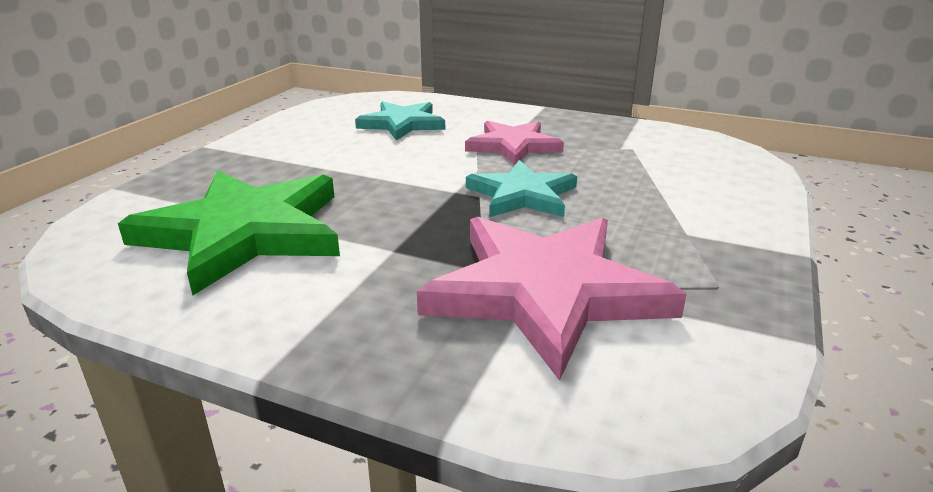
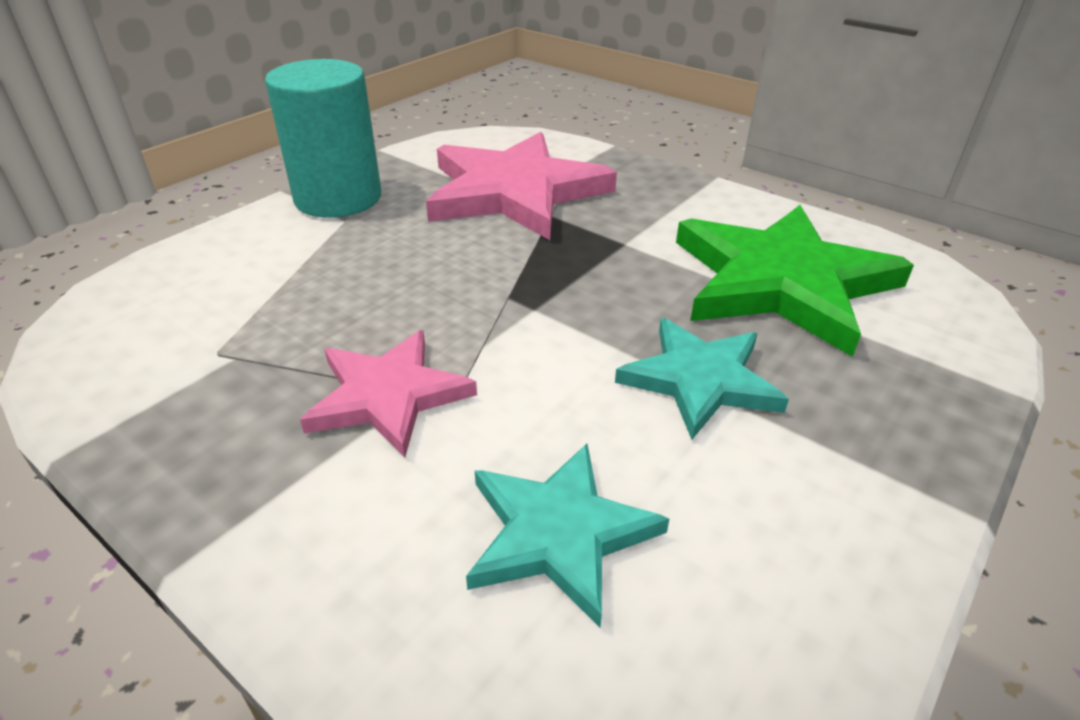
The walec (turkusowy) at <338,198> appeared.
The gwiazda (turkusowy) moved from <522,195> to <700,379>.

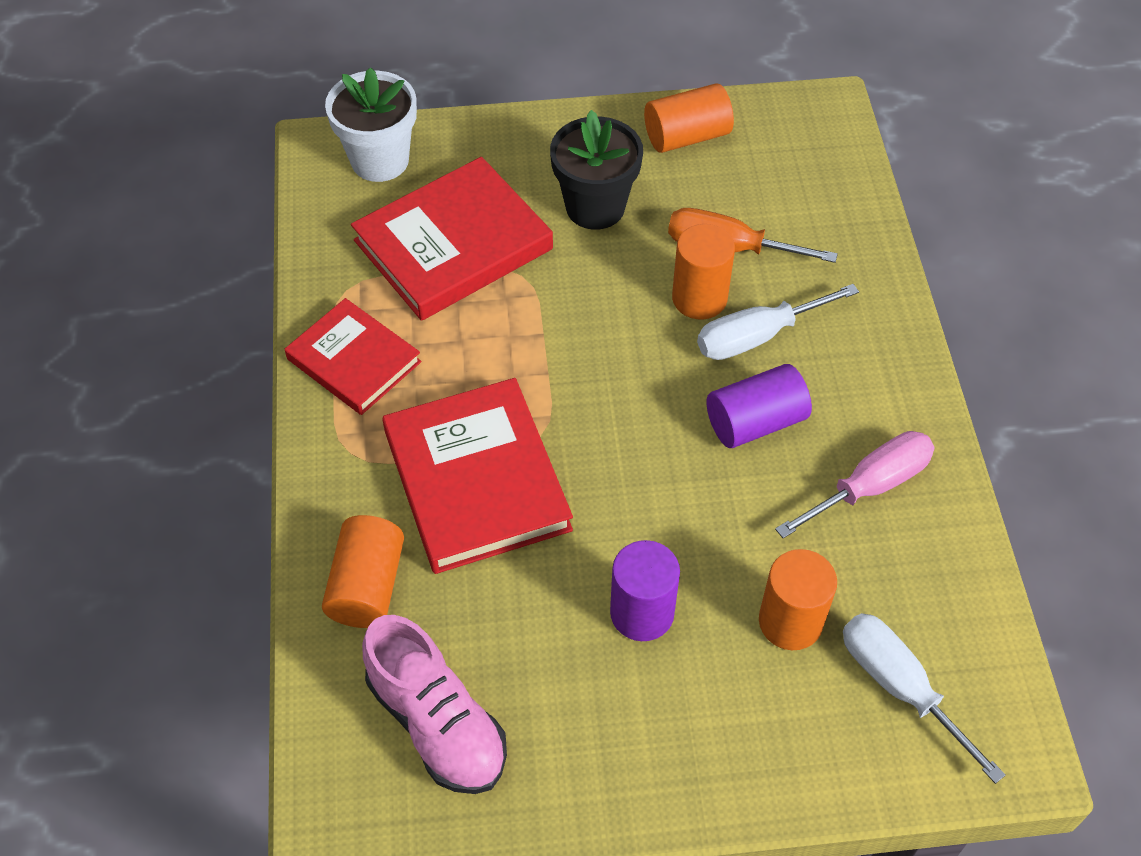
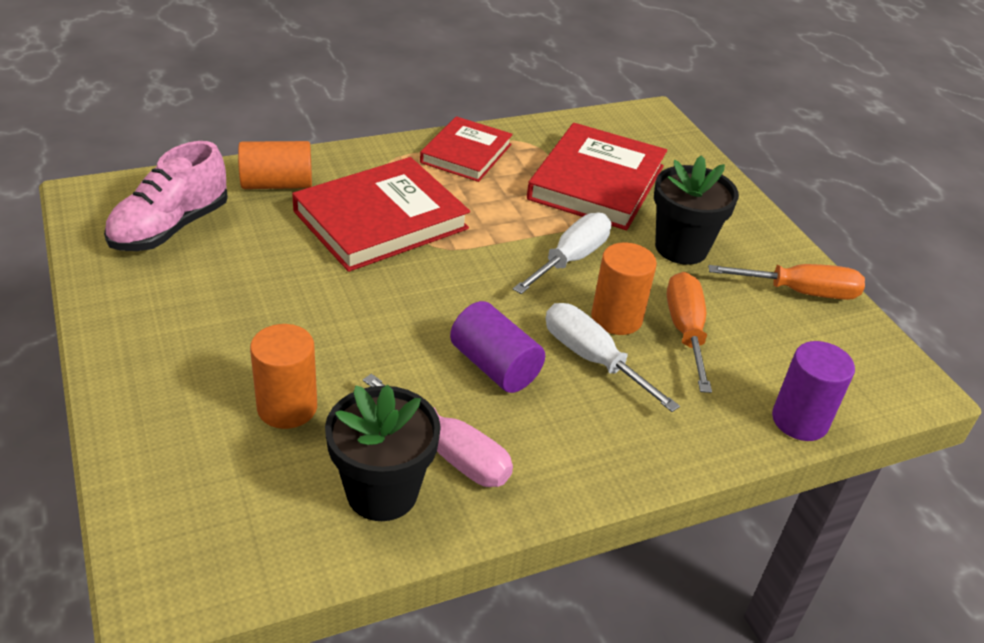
The doniczka (czarny) at <382,492> appeared.
The śrubokręt (biały) moved from <899,686> to <571,259>.
The książka (czerwony) at <453,245> turned 75 degrees clockwise.
The walec (pomarańczowy) at <686,136> was replaced by the śrubokręt (pomarańczowy) at <800,292>.
The walec (fioletowy) moved from <642,613> to <799,420>.
The doniczka (biały) at <380,160> disappeared.

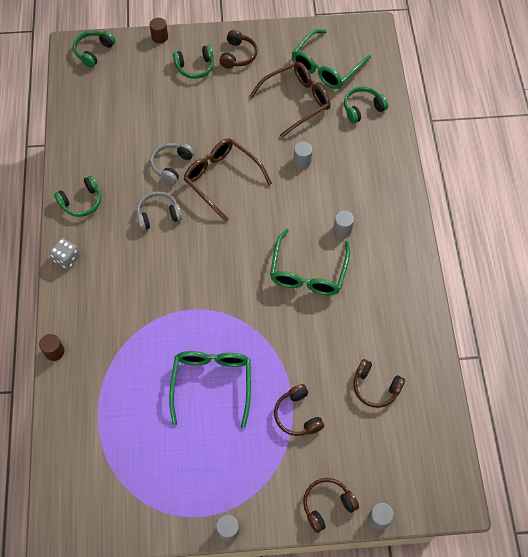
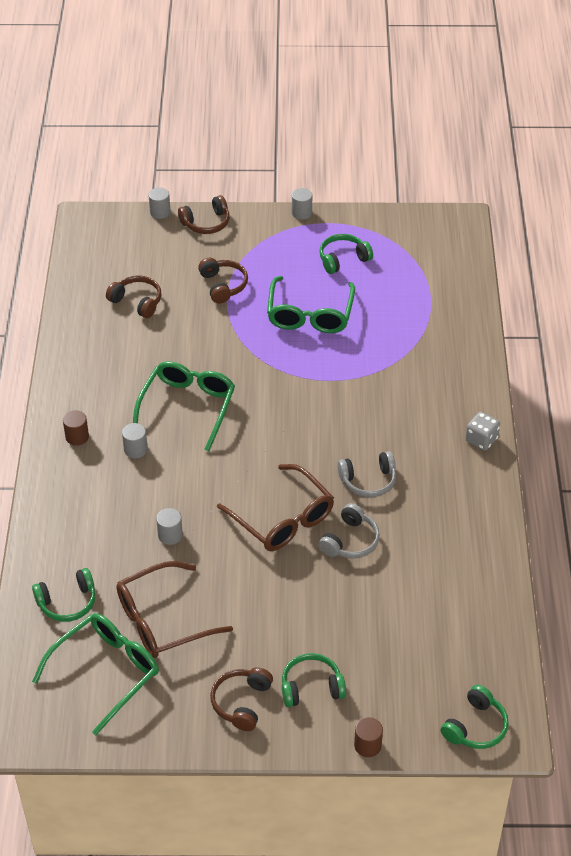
The walec (brązowy) moved from <54,351> to <77,437>.
The słuchawki (zielony) moved from <81,202> to <343,259>.

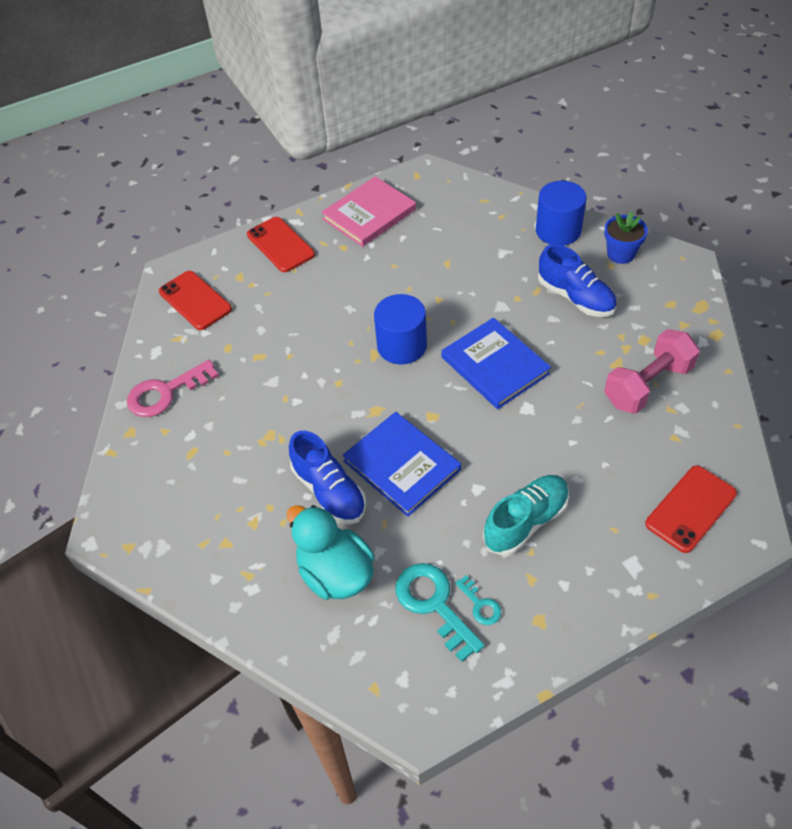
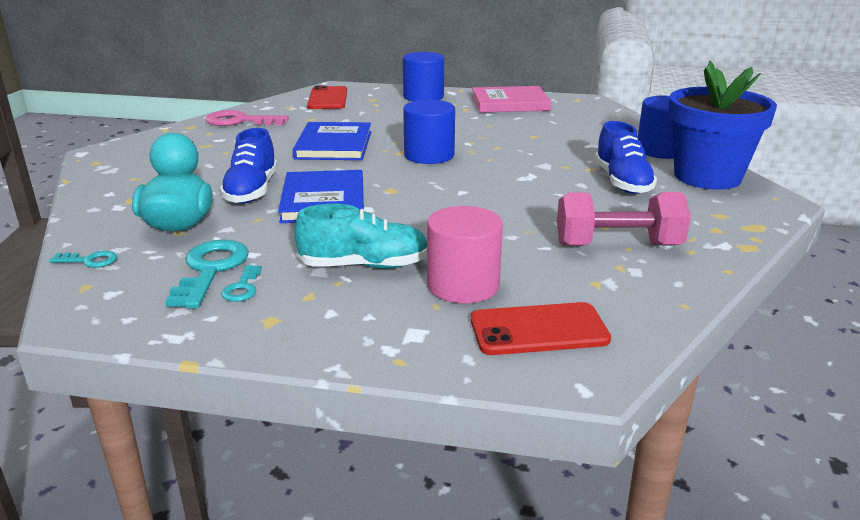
The klucz (turkusowy) at <89,261> appeared.
The książka (niebieski) moved from <495,365> to <334,145>.
The telefon (czerwony) at <280,245> was replaced by the walec (niebieski) at <423,97>.
The walec (różowy) at <463,285> appeared.
The doniczka (niebieski) at <621,254> changed to 2.03 times the size.

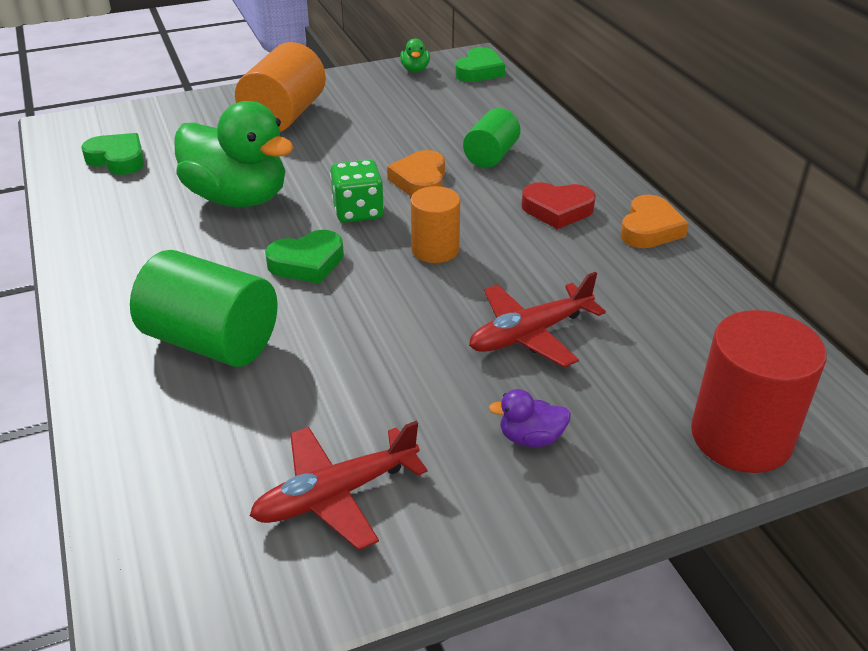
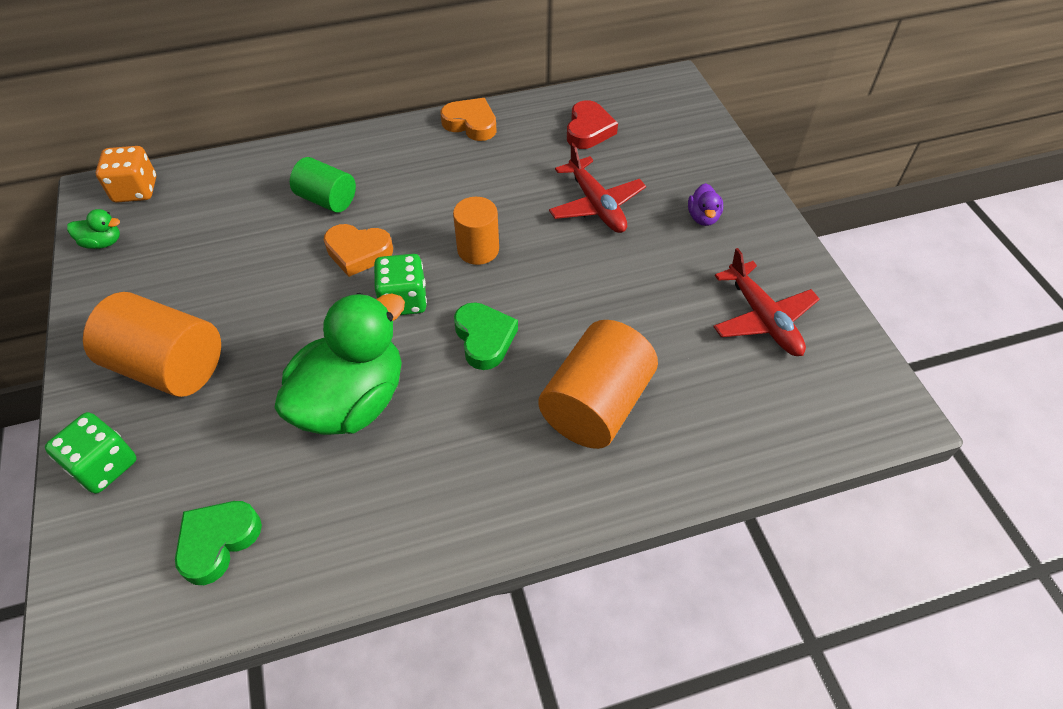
The kostka do gry (zielony) at <104,466> appeared.
The serce (zielony) at <479,71> was replaced by the kostka do gry (pomarańczowy) at <135,190>.
The walec (zielony) at <211,342> became the walec (pomarańczowy) at <596,405>.
The serce (czerwony) moved from <557,210> to <588,130>.
The walec (czerwony) at <741,436> disappeared.

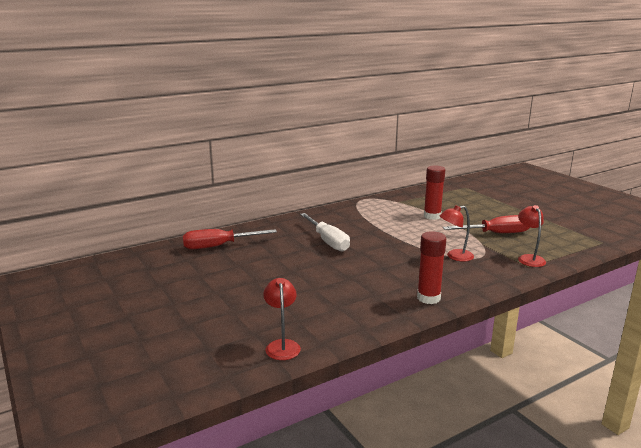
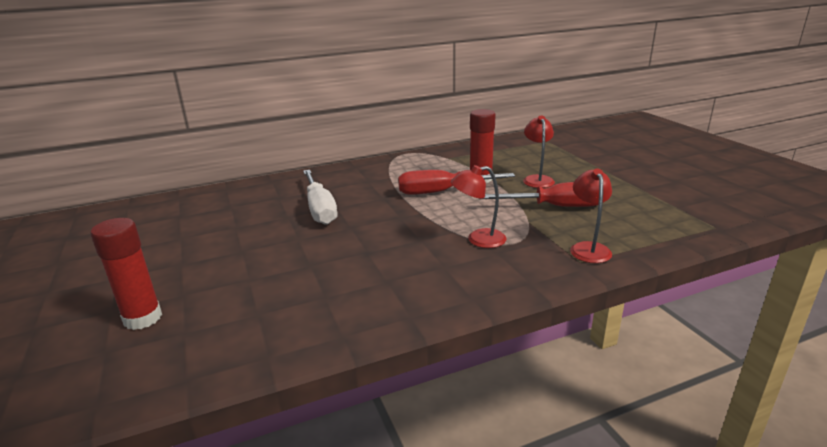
The klej w sztyfcie (czerwony) moved from <428,298> to <143,318>.
The śrubokręt (czerwony) moved from <218,246> to <441,192>.
The lampka (czerwony) moved from <282,345> to <537,179>.

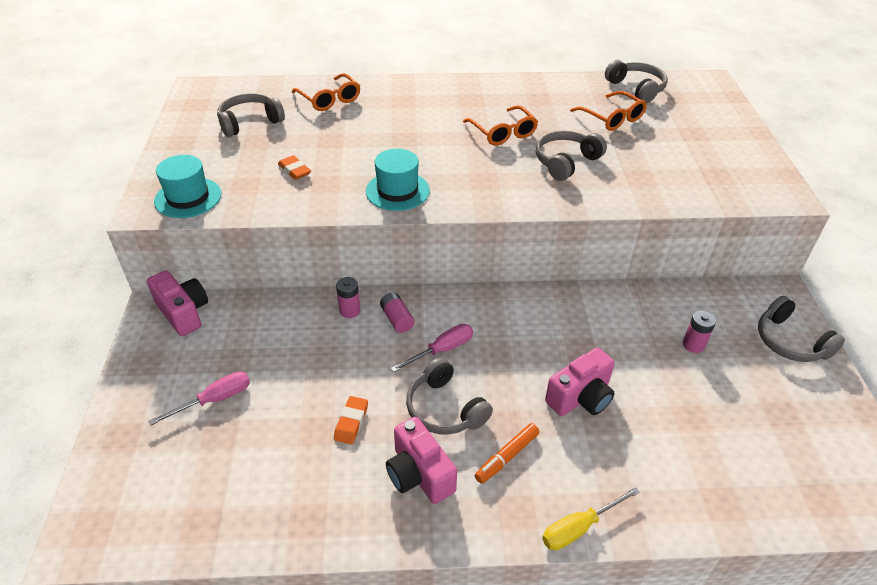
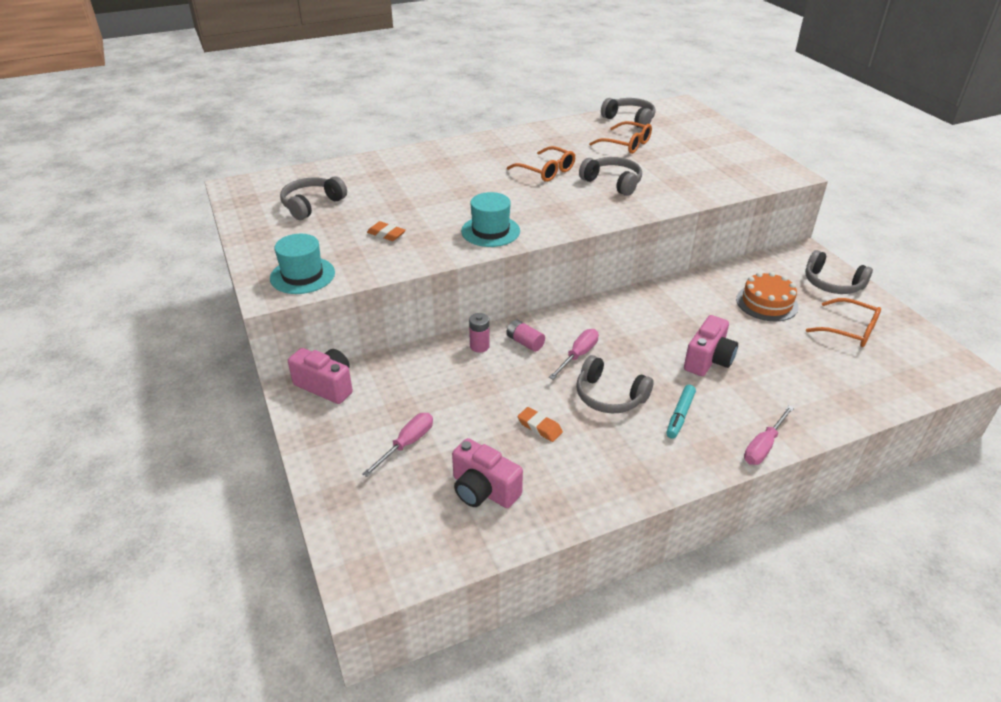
The aparat fotograficzny (różowy) moved from <419,474> to <483,490>.
The gumka do mazania (pomarańczowy) at <351,422> turned 45 degrees counterclockwise.
The słuchawki (szary) at <566,162> turned 105 degrees clockwise.
The flamaster (pomarańczowy) at <507,457> became the flamaster (turkusowy) at <680,415>.
The bateria (różowy) at <693,345> was replaced by the tort (pomarańczowy) at <767,303>.
The śrubokręt (żółty) at <579,528> became the śrubokręt (różowy) at <763,446>.
The okulary (pomarańczowy) moved from <329,99> to <849,330>.

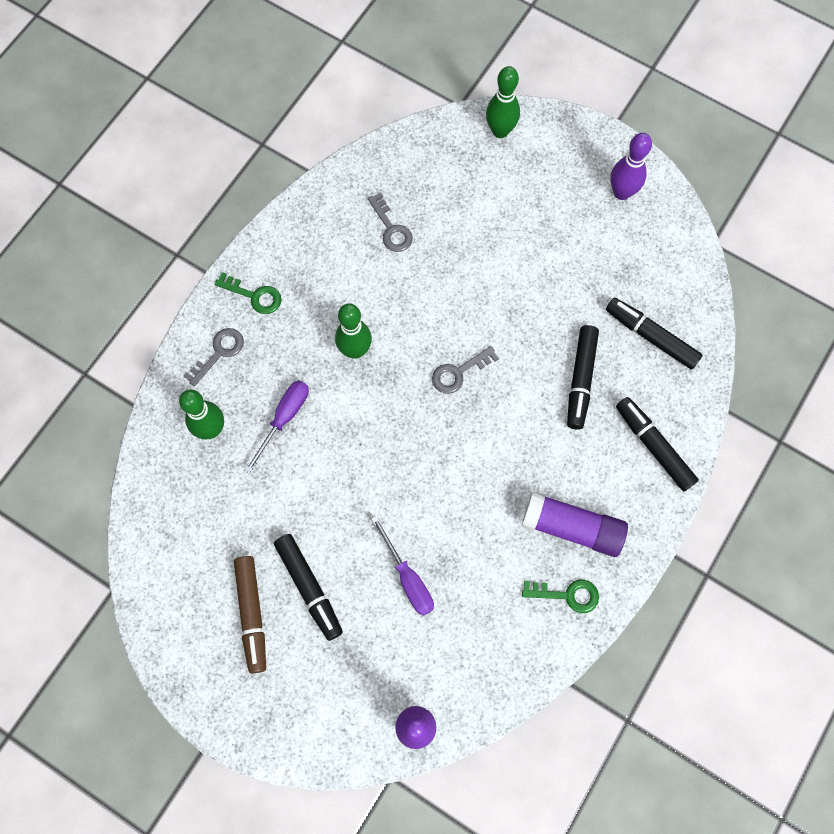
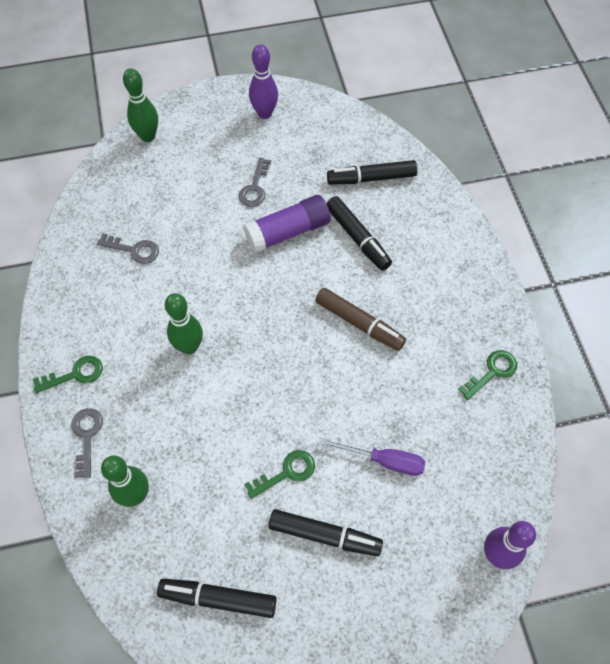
The flamaster (czarny) moved from <653,446> to <218,598>.
The klucz (szary) moved from <459,372> to <255,187>.
The klej w sztyfcie (fioletowy) moved from <572,527> to <288,232>.
The klucz (zielony) at <286,472> appeared.
The flamaster (brązowy) moved from <252,614> to <359,323>.
The śrubokręt (fioletowy) at <284,418> disappeared.

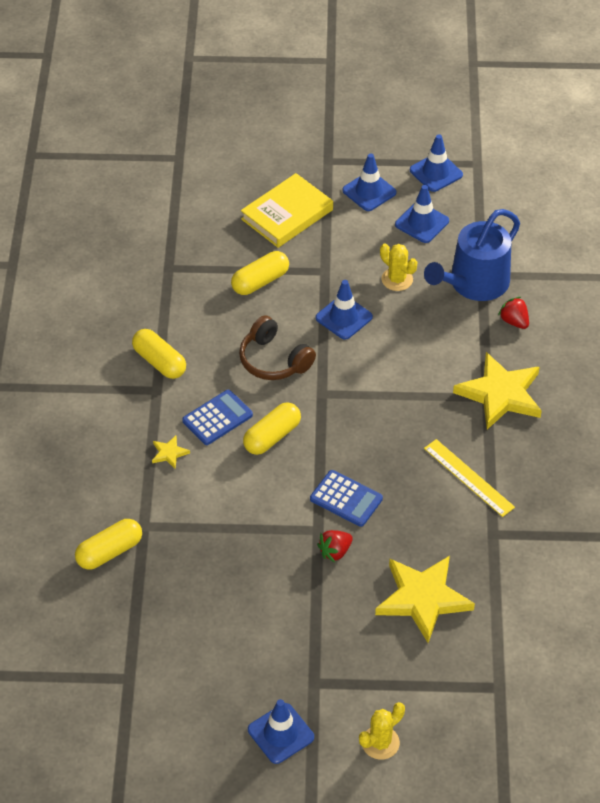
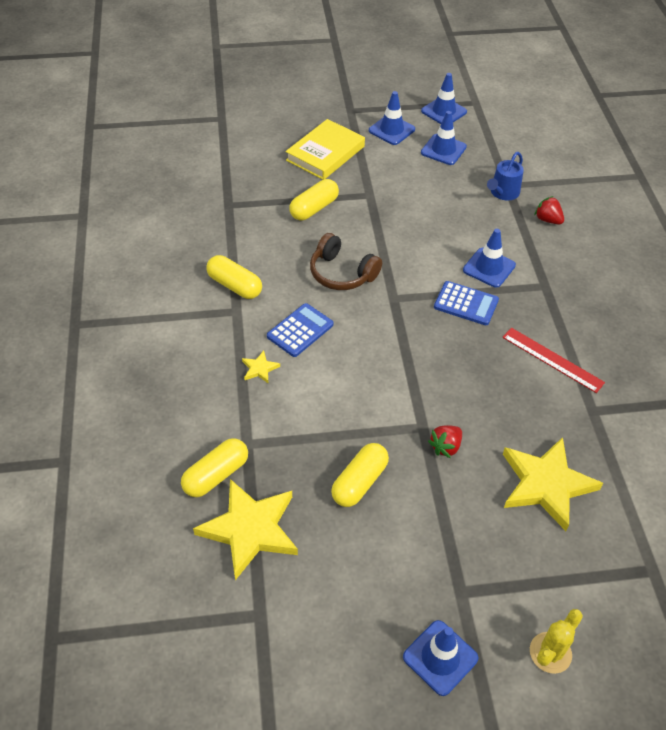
The gwiazda (żółty) moved from <500,394> to <250,529>.
The kapsułka (żółty) moved from <272,437> to <359,482>.
The kalkulator (niebieski) moved from <346,499> to <466,304>.
The pachołek (niebieski) moved from <344,317> to <489,268>.
The konewka (niebieski) at <474,283> changed to 0.56 times the size.
The linijka (żółty) at <468,477> became the linijka (czerwony) at <552,359>.
The kaktus (żółty) at <397,279> disappeared.

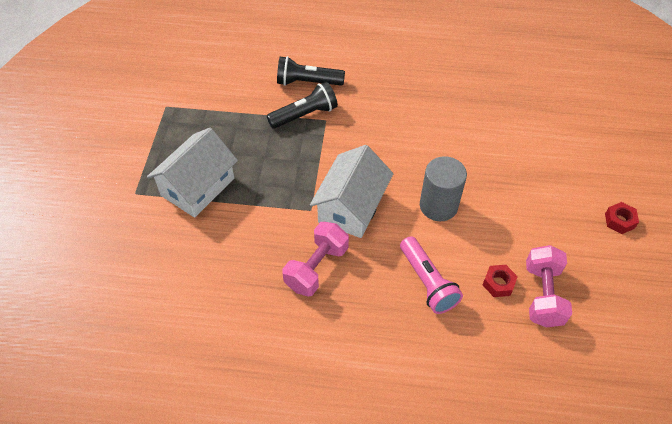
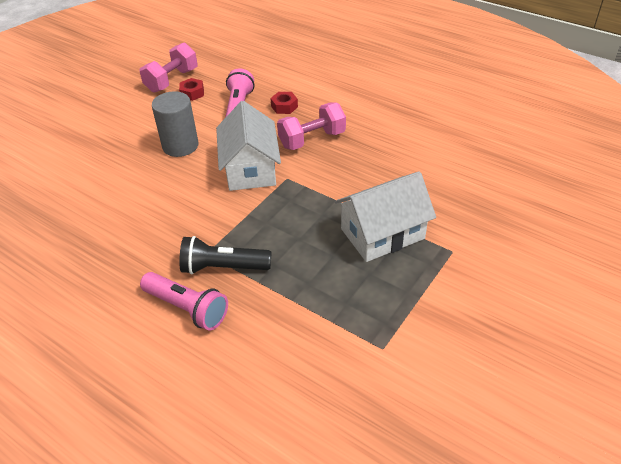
The latarka (czarny) at <307,82> became the latarka (różowy) at <187,308>.
The domek (biały) at <351,207> turned 60 degrees counterclockwise.
The nakrętka (czerwony) moved from <619,221> to <284,107>.

